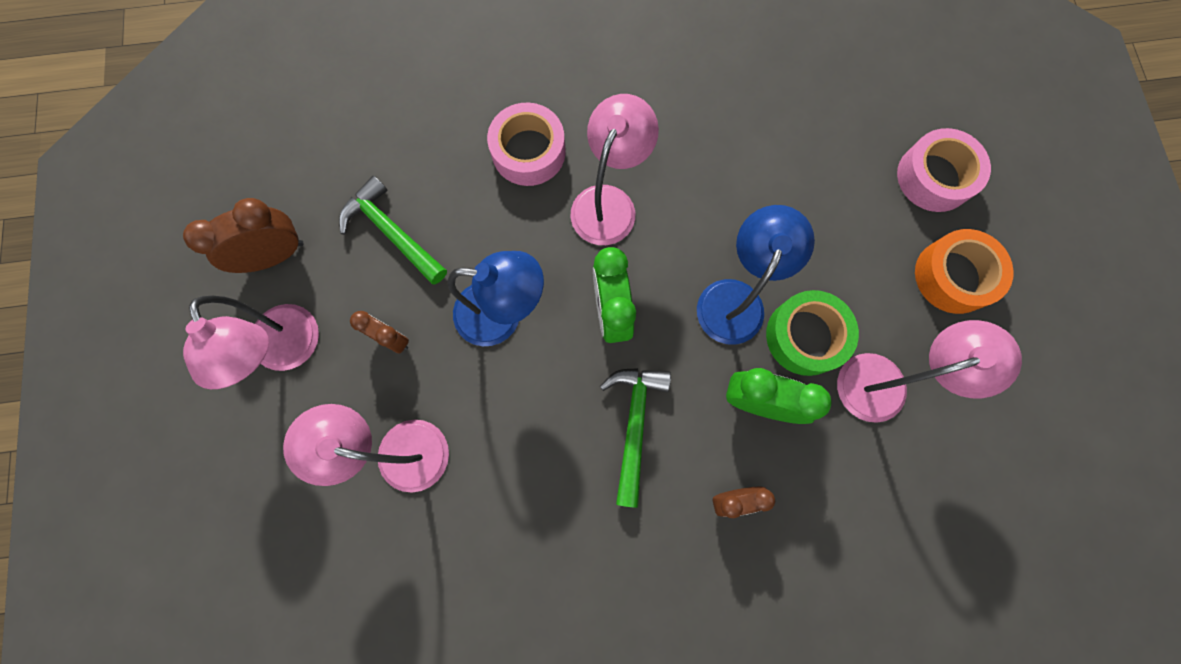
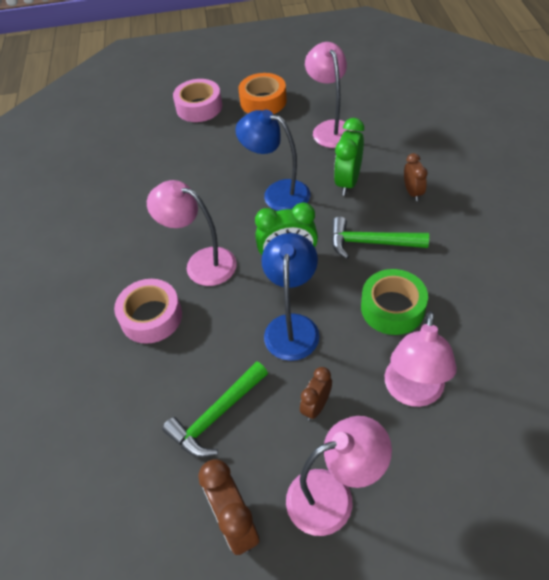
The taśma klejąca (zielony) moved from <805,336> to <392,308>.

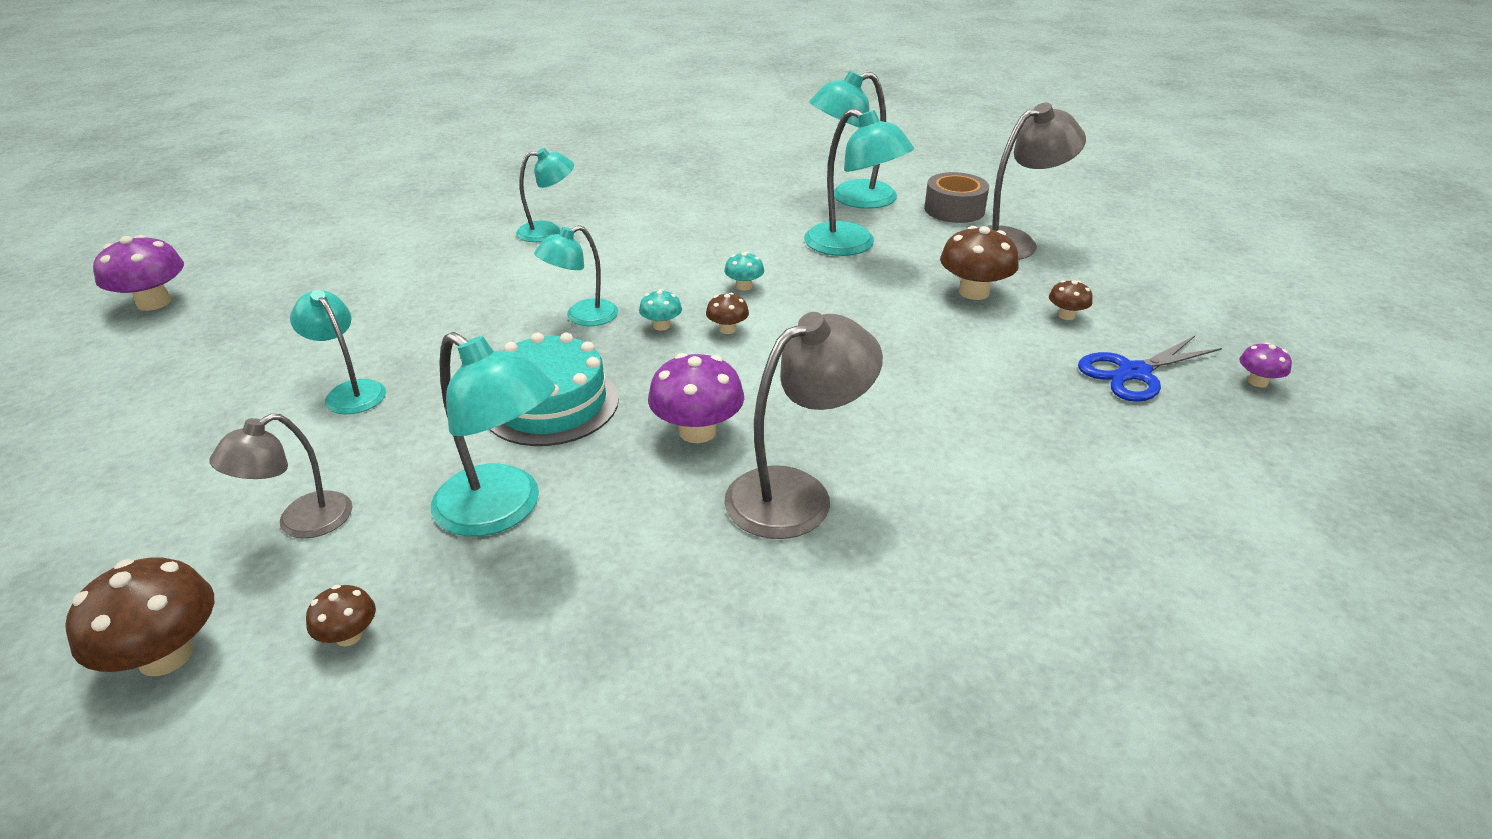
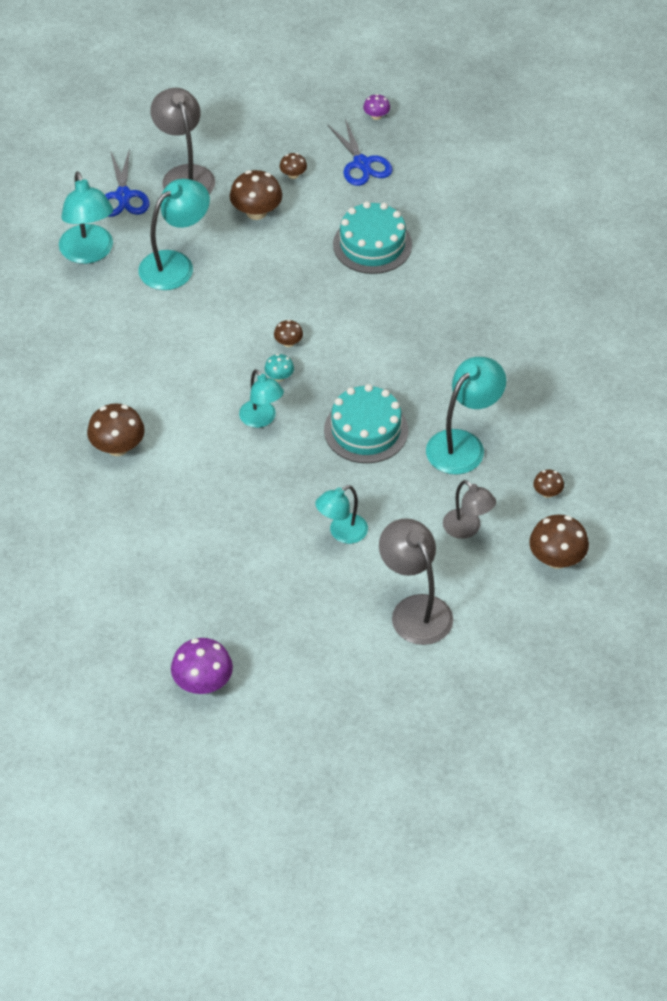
The lampka (turkusowy) at <548,231> was replaced by the grzyb (brązowy) at <117,447>.
The taśma klejąca (szary) at <954,209> was replaced by the nożyczki (niebieski) at <123,196>.
The tort (turkusowy) at <372,244> appeared.
The lampka (szary) moved from <796,493> to <415,609>.
The grzyb (fioletowy) at <697,431> disappeared.
The grzyb (turkusowy) at <744,286> disappeared.

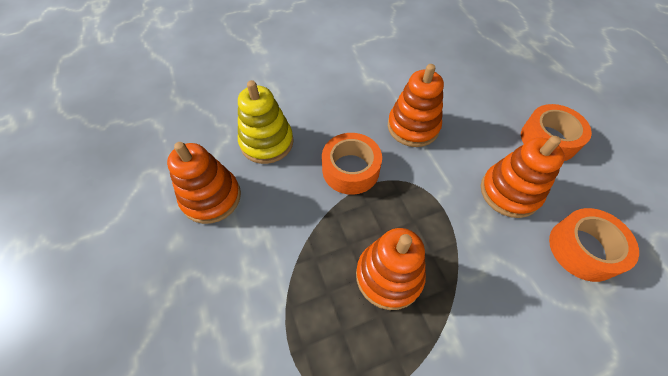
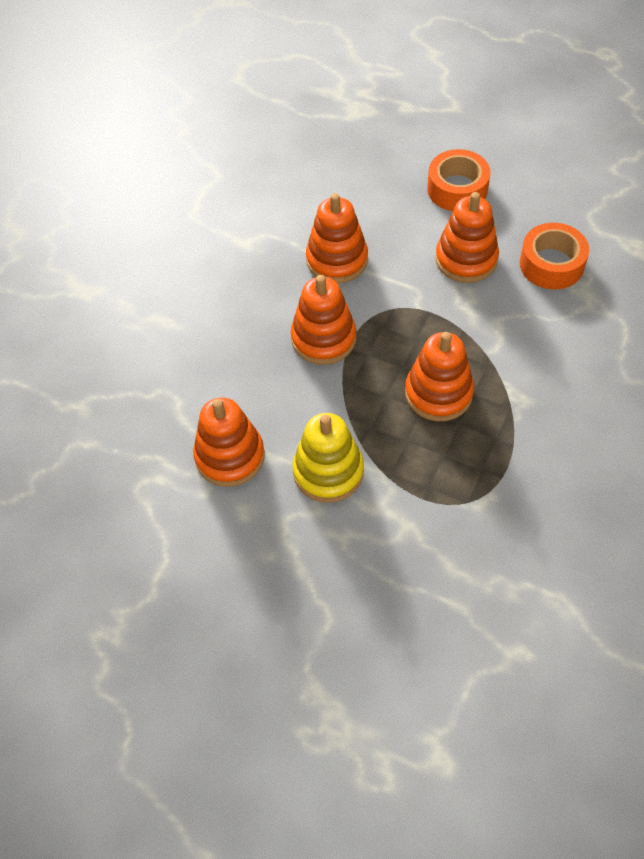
The taśma klejąca (pomarańczowy) at <350,169> was replaced by the zabawka nakładanka (pomarańczowy) at <323,338>.
The zabawka nakładanka (żółty) moved from <267,142> to <328,471>.

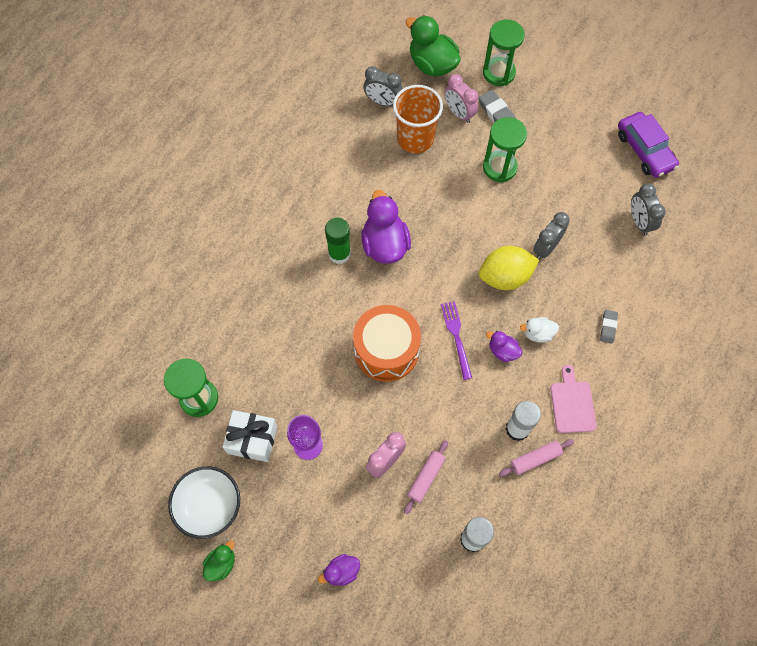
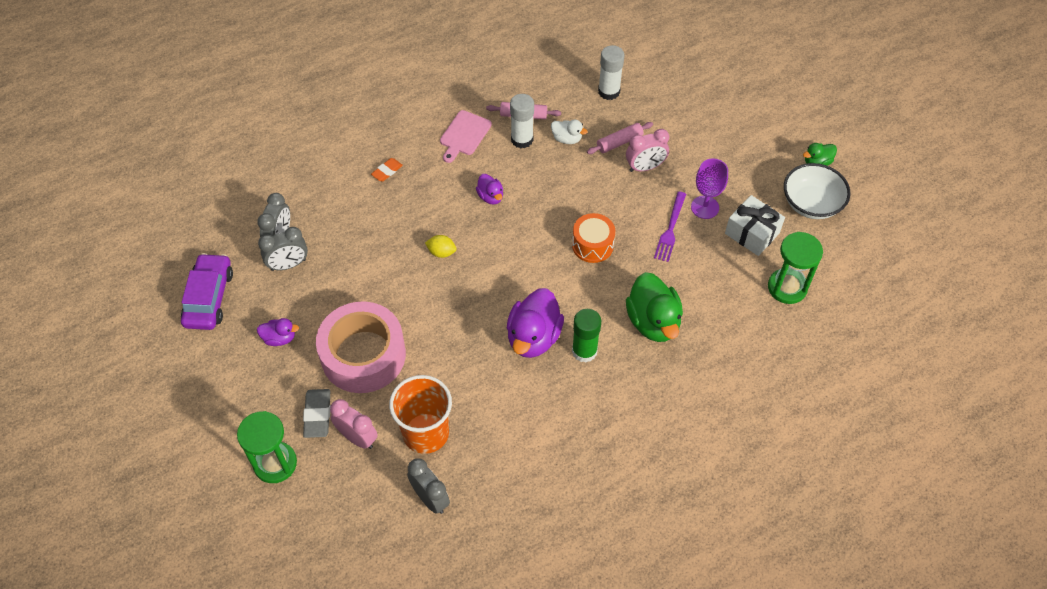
The kaczka (fioletowy) moved from <341,571> to <279,338>.
The budzik (szary) moved from <545,248> to <288,265>.
The klepsydra (zielony) at <499,167> was replaced by the taśma klejąca (różowy) at <363,355>.
The budzik (różowy) at <459,113> turned 45 degrees counterclockwise.
The gumka do mazania (szary) at <608,327> became the gumka do mazania (pomarańczowy) at <387,171>.
The cytryna (żółty) at <505,277> changed to 0.49 times the size.
The kaczka (biały) moved from <537,333> to <567,139>.
The bęben (pomarańczowy) at <386,350> changed to 0.63 times the size.
The kaczka (zielony) moved from <432,65> to <653,322>.
The widelec (fioletowy) moved from <456,336> to <670,229>.

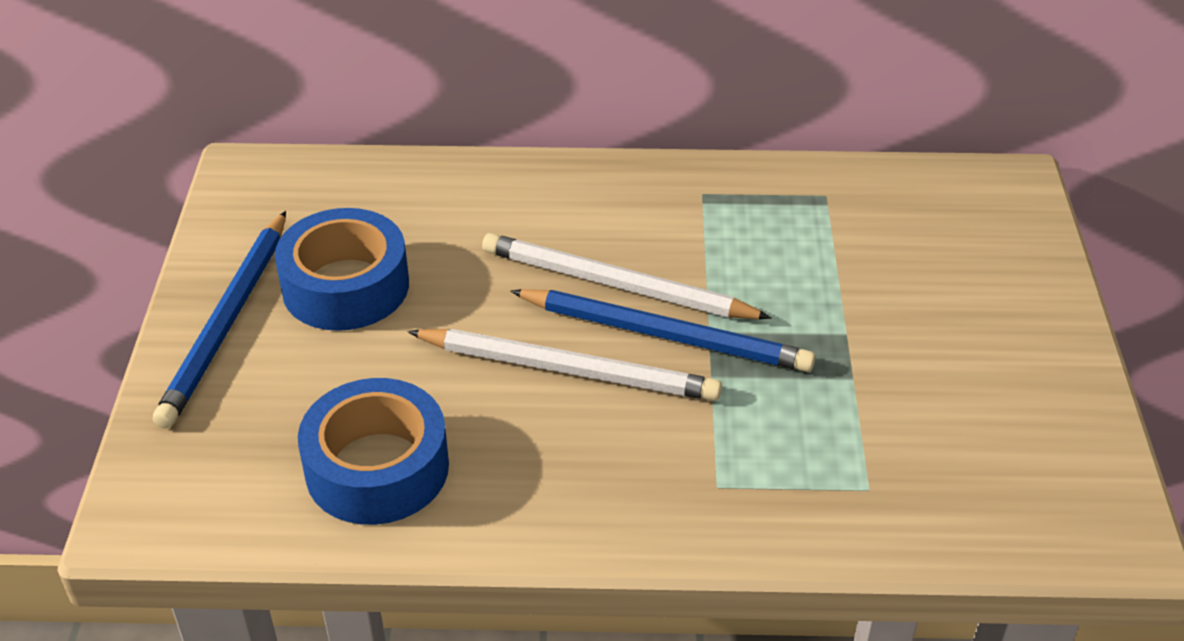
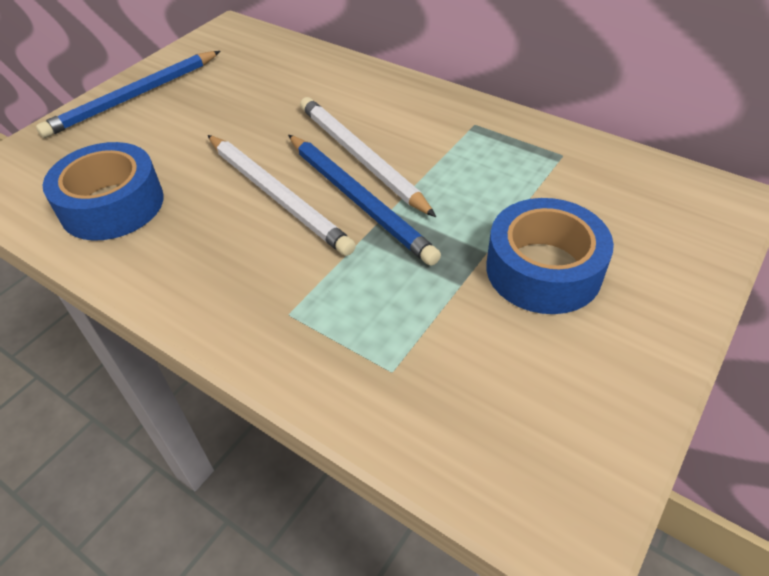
The taśma klejąca (niebieski) moved from <345,286> to <543,269>.

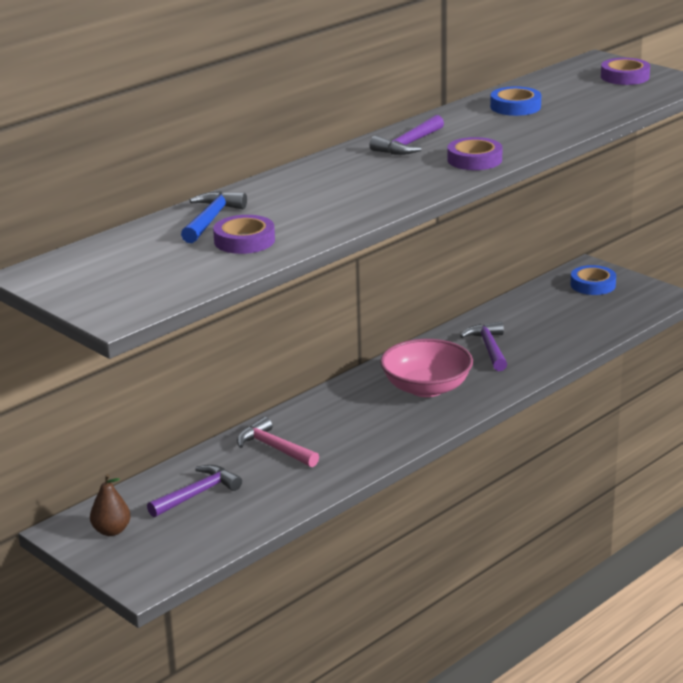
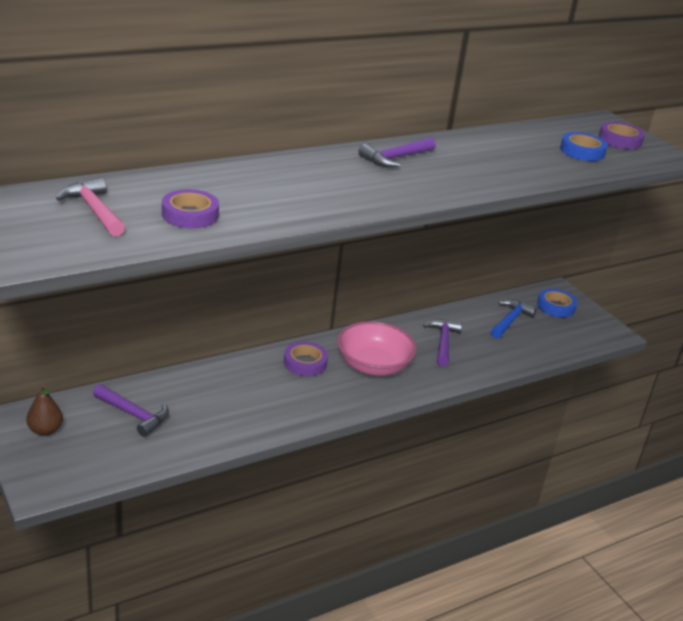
The młotek (różowy) moved from <274,448> to <94,210>.
The młotek (fioletowy) at <197,494> turned 60 degrees clockwise.
The taśma klejąca (fioletowy) moved from <474,160> to <305,363>.
The młotek (niebieski) moved from <211,219> to <510,320>.
The taśma klejąca (niebieski) moved from <515,107> to <582,151>.

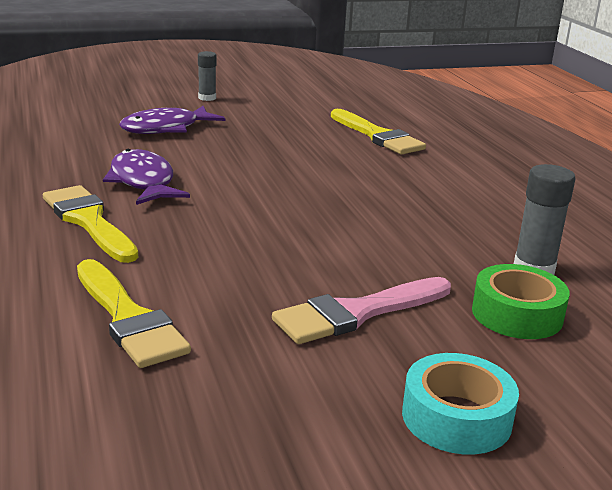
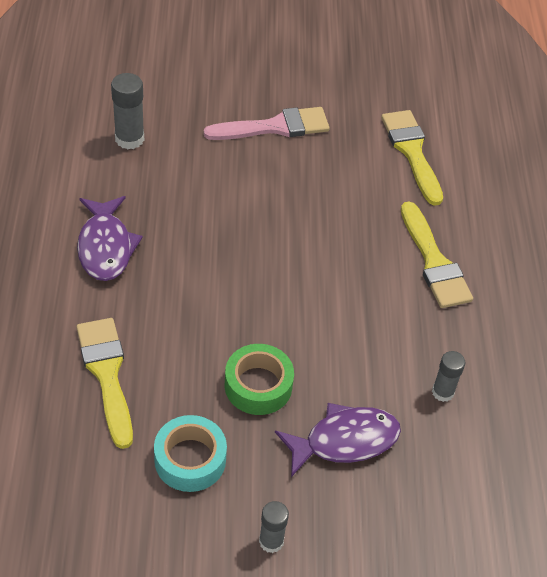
The ryba (fioletowy) moved from <143,182> to <105,247>.
The taśma klejąca (turkusowy) moved from <456,417> to <190,459>.
The taśma klejąca (zielony) moved from <517,314> to <258,385>.
The klej w sztyfcie (szary) at <442,392> appeared.

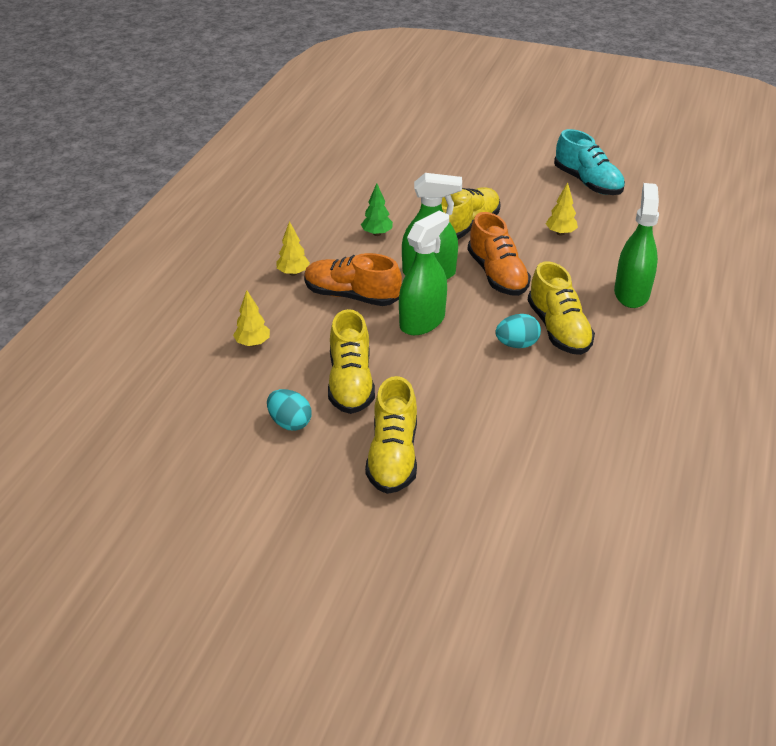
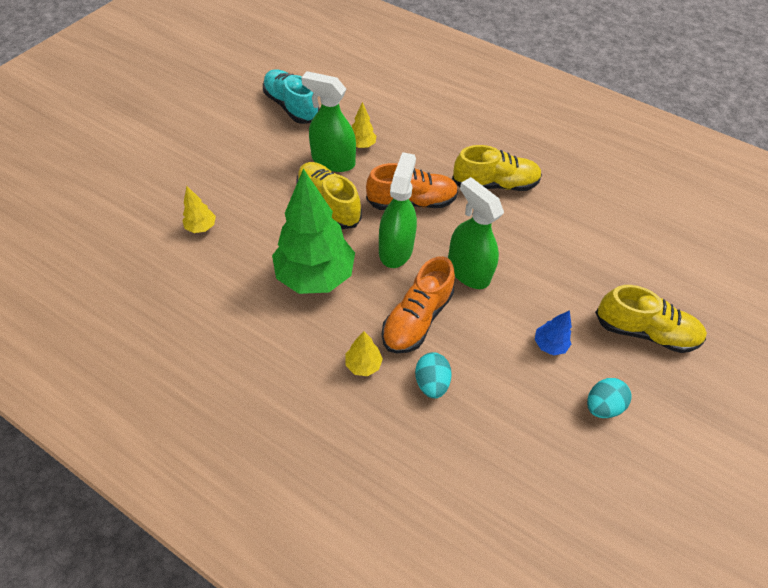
The drzewko (żółty) moved from <253,343> to <201,227>.
The but (turkusowy) at <588,183> turned 105 degrees counterclockwise.
The drzewko (zielony) at <377,233> changed to 2.36 times the size.
The spryskiwacz (zielony) moved from <631,293> to <333,161>.
The jajko (turkusowy) moved from <517,344> to <431,382>.
The but (żółty) at <350,383> was replaced by the drzewko (niebieski) at <549,344>.

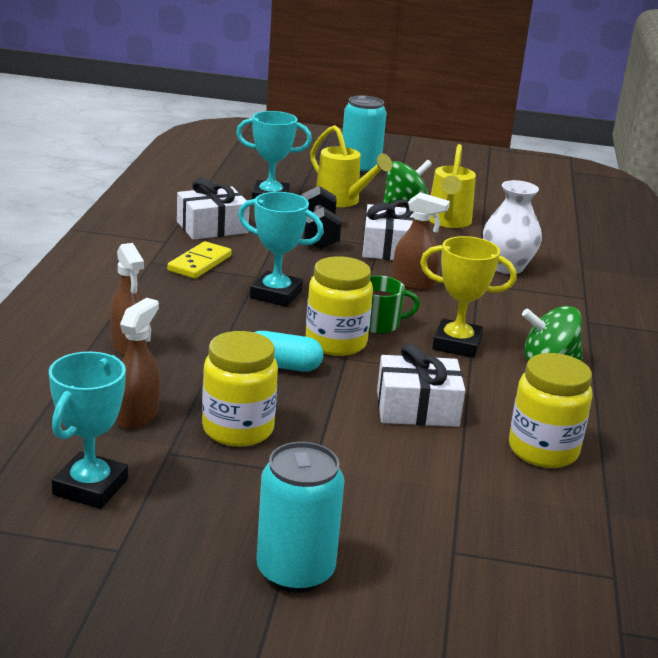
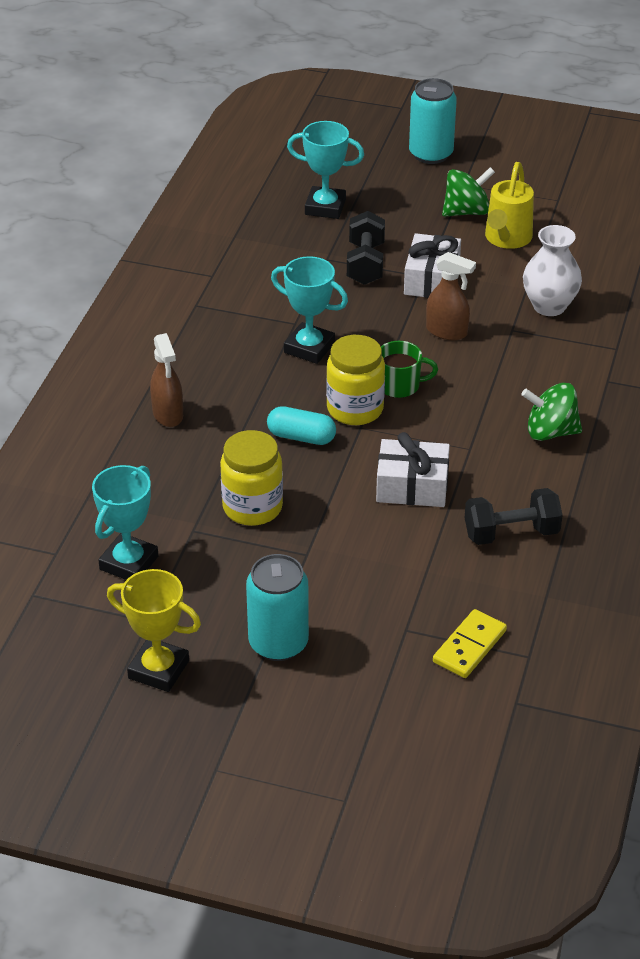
The puchar (żółty) moved from <457,344> to <158,669>.
The kostka domina (żółty) moved from <200,263> to <469,646>.
The słoik (żółty) at <543,450> was replaced by the hantel (czarny) at <511,533>.
The spryskiwacz (brązowy) at <137,415> disappeared.
The prezent (biały) at <212,227> disappeared.
The konewka (żółty) at <342,201> disappeared.

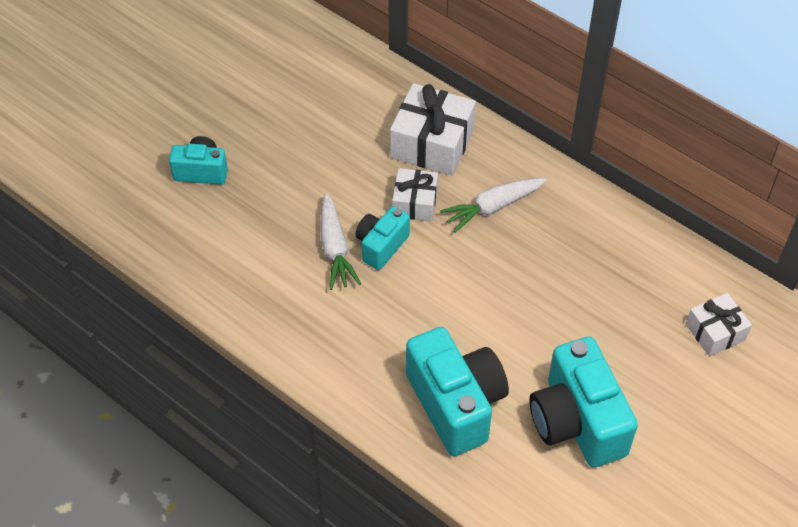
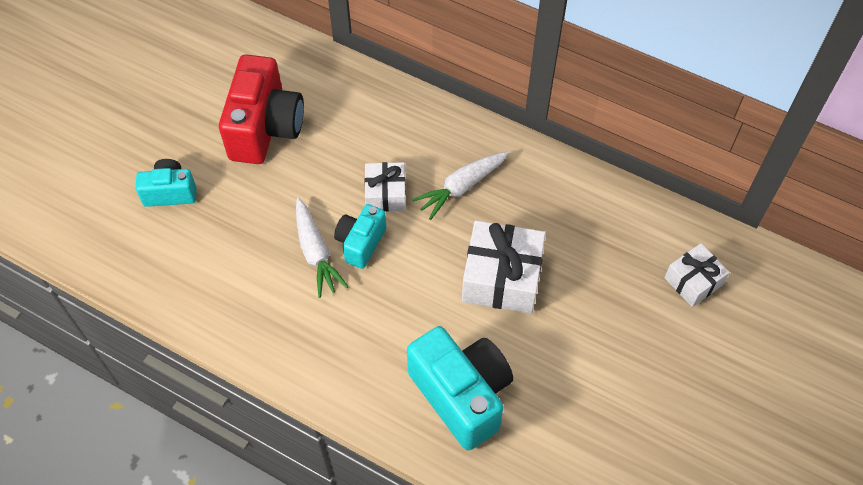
The aparat fotograficzny (czerwony) at <265,128> appeared.
The prezent (biały) moved from <432,143> to <502,278>.
The aparat fotograficzny (turkusowy) at <577,422> disappeared.

